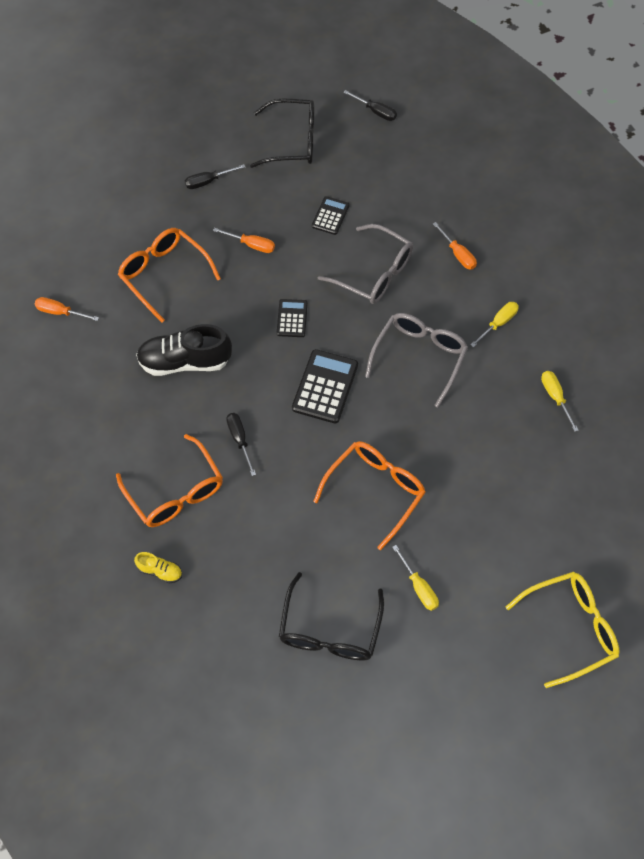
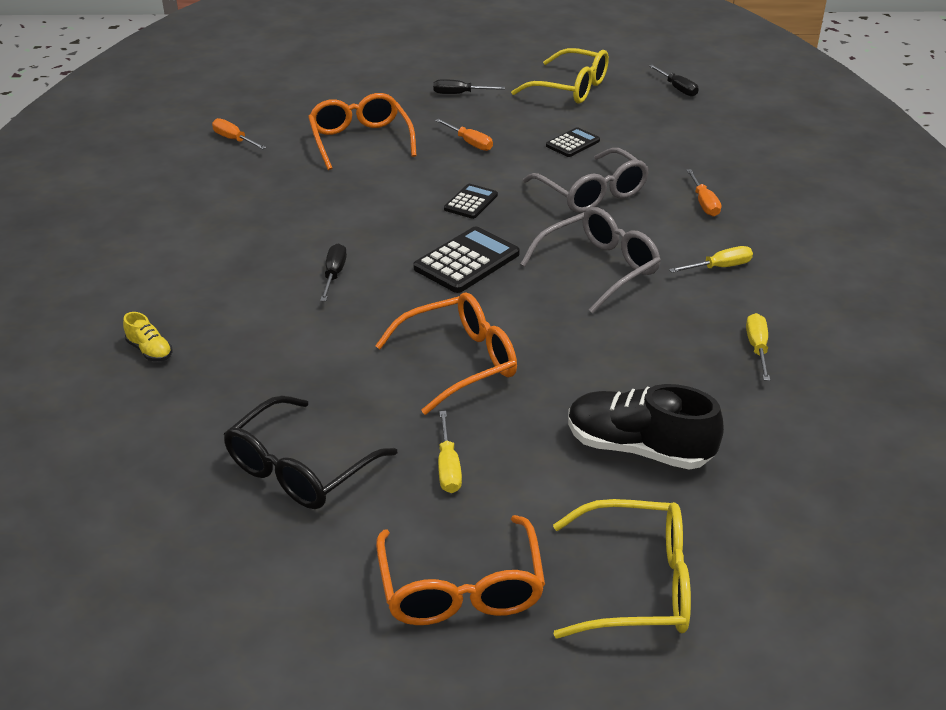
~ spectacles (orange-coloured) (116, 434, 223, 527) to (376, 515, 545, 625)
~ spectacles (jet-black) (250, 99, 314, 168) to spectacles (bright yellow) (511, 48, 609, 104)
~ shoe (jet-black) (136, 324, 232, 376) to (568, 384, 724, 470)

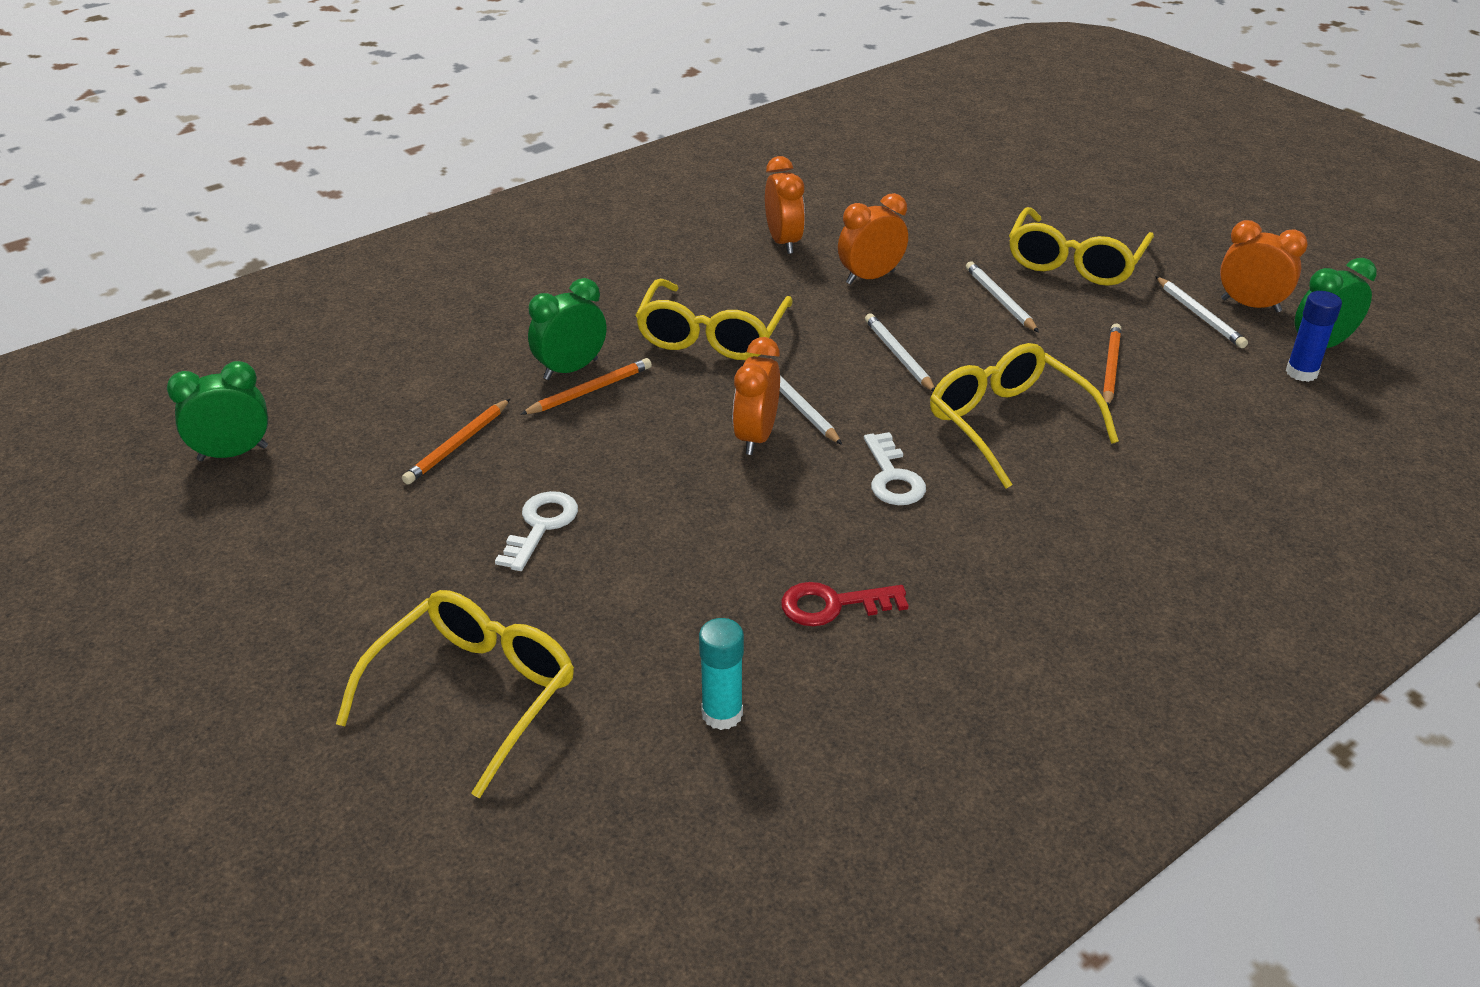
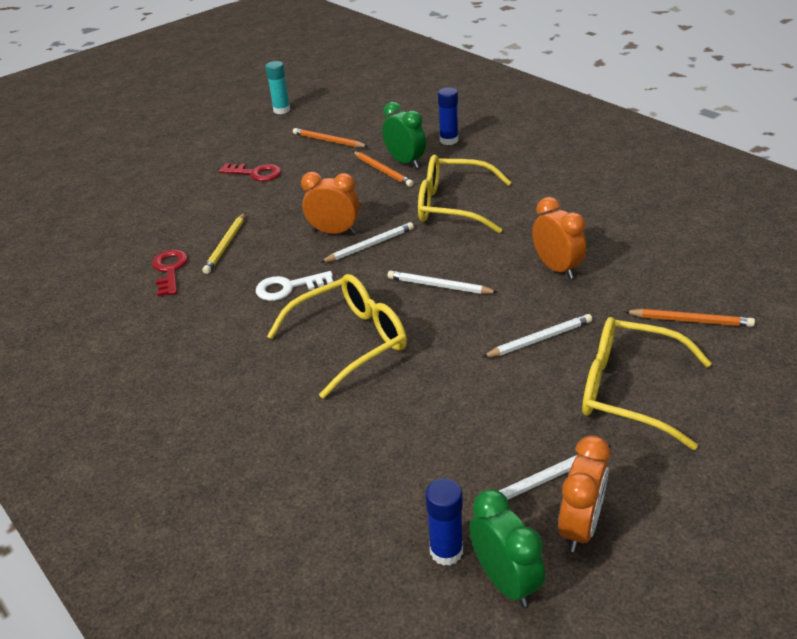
+ wooden pencil (bright yellow) (202, 213, 245, 274)
~ key (white) (495, 491, 578, 571) to key (red) (219, 163, 281, 181)
~ stick of glue (aqua) (699, 618, 744, 730) to (265, 61, 290, 114)
~ wooden pencil (white) (865, 314, 935, 391) = (388, 270, 498, 294) 135 degrees counterclockwise
+ stick of glue (cobalt) (438, 88, 458, 145)
~ wooden pencil (orange-coloured) (1103, 324, 1121, 406) to (624, 309, 755, 327)
- bedside clock (leaf-green) (167, 361, 268, 461)
- spectacles (bright yellow) (336, 590, 574, 798)
- bedside clock (orange-coloured) (765, 156, 805, 254)

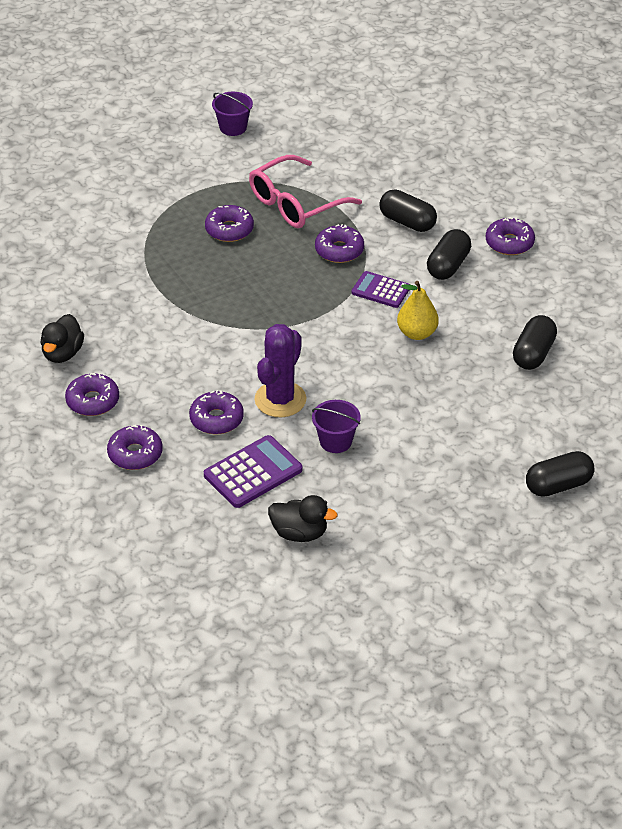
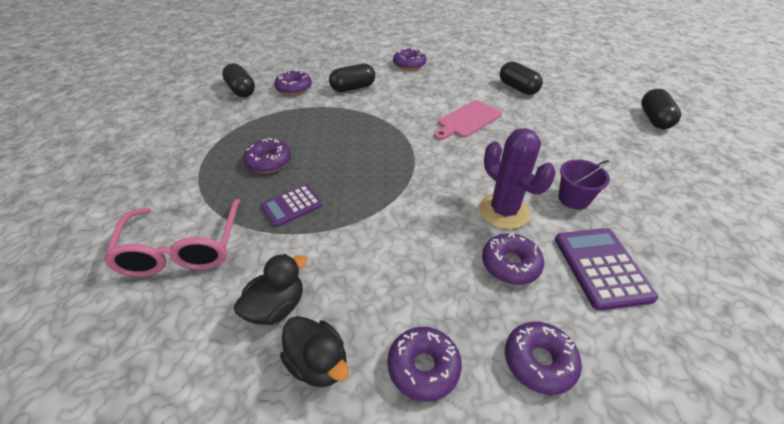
~ spectacles (rosy) (249, 155, 362, 228) to (103, 199, 241, 277)
~ capsule (jet-black) (427, 229, 471, 280) to (222, 63, 255, 97)
~ rubber duck (jet-black) (268, 495, 338, 542) to (234, 254, 307, 325)
~ pocket calculator (violet) (352, 271, 409, 308) to (261, 185, 323, 227)
~ glazed donut (violet) (315, 224, 364, 263) to (274, 70, 312, 95)
~ pear fruit (bright yellow) (397, 281, 439, 340) to bread board (rosy) (434, 100, 502, 140)
- pail (violet) (212, 92, 253, 136)

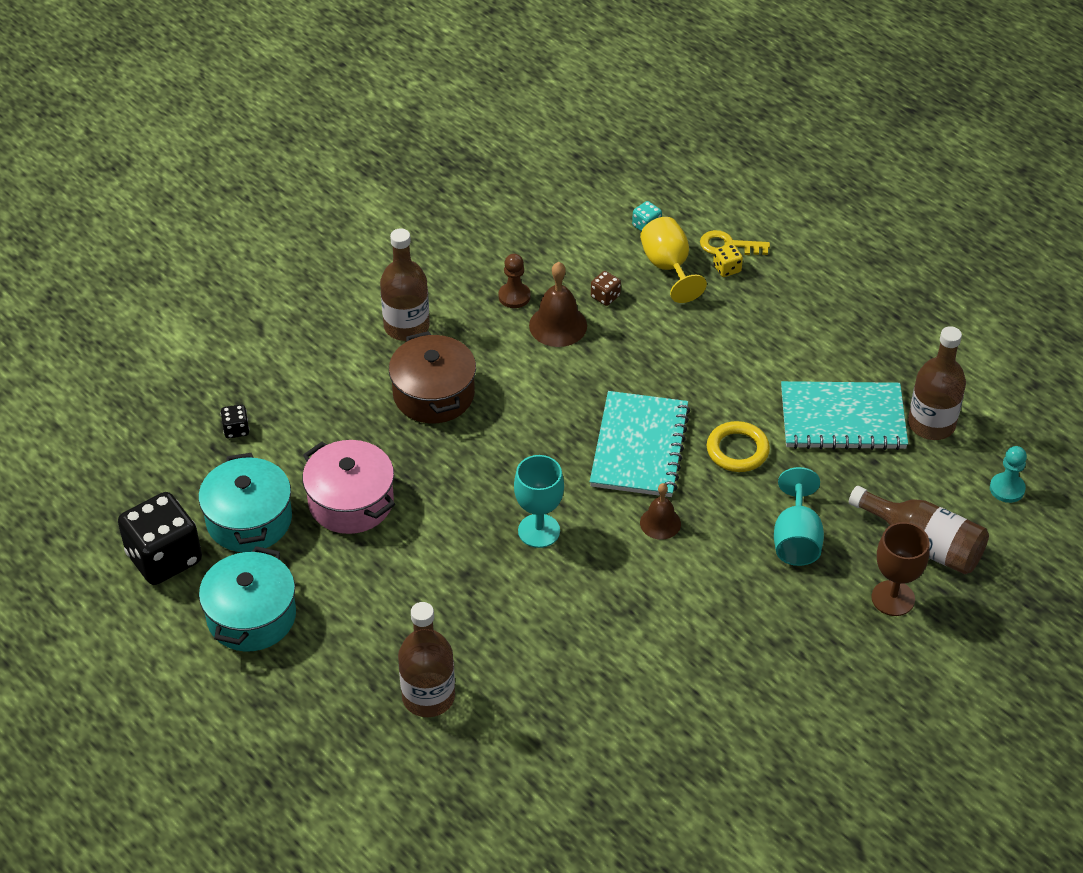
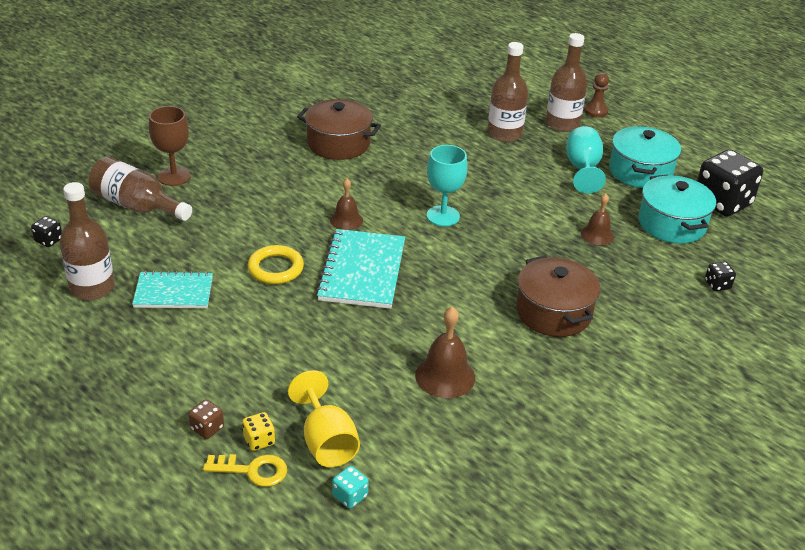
~ chess pawn (aqua) (990, 446, 1027, 503) to die (jet-black) (31, 216, 62, 247)
~ notebook (aqua) (781, 381, 908, 450) = (132, 271, 213, 308) x0.66
~ die (dark brown) (591, 271, 621, 306) to (188, 400, 224, 439)
+ cooking pot (dark brown) (297, 99, 381, 160)
~ bottle (dark brown) (380, 228, 430, 341) to (546, 33, 587, 132)
~ chalice (aqua) (774, 467, 824, 566) to (566, 126, 606, 193)
~ cooking pot (rosy) (302, 440, 395, 534) to hand bell (dark brown) (581, 194, 614, 245)
~ chess pawn (dark brown) (498, 254, 531, 308) to (584, 73, 609, 118)

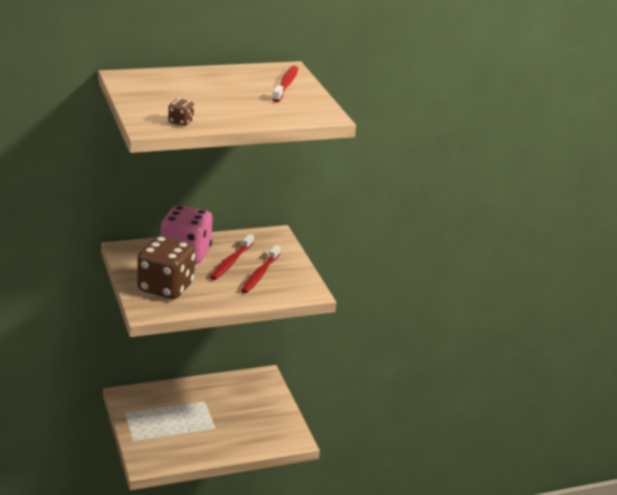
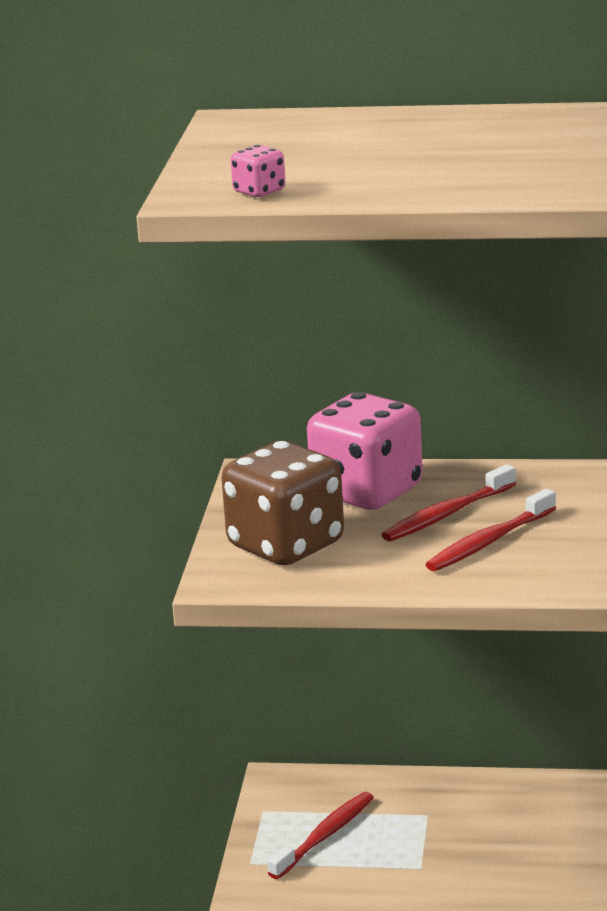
~ die (dark brown) (168, 99, 194, 126) to die (rosy) (231, 145, 286, 197)
~ tooth brush (red) (272, 66, 298, 102) to (267, 792, 374, 879)

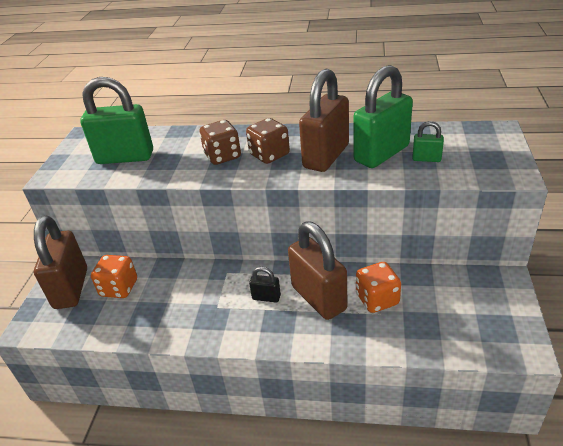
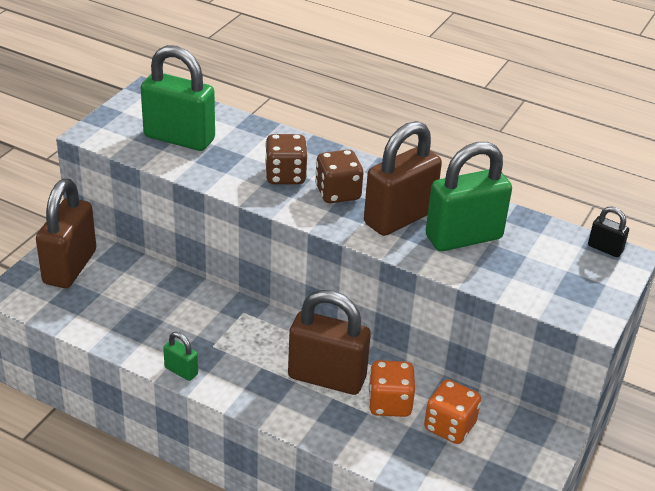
~ lock (leaf-green) (412, 121, 444, 162) to (163, 332, 198, 381)
~ lock (dark brown) (288, 221, 347, 320) = (288, 290, 371, 395) 60 degrees counterclockwise
~ die (orange-coloured) (91, 255, 137, 298) to (424, 379, 481, 444)
~ lock (jet-black) (249, 267, 281, 302) to (588, 206, 629, 257)

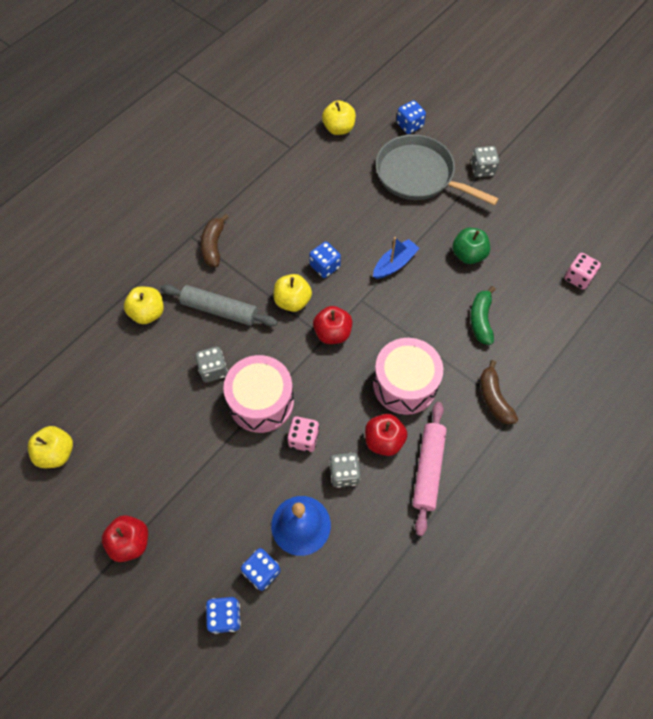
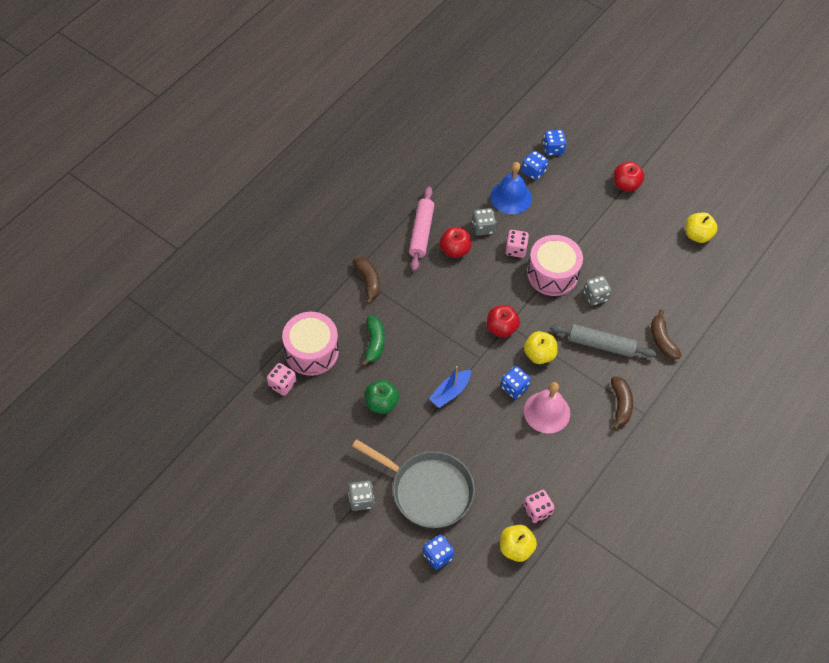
~ toy drum (rosy) (373, 338, 443, 415) to (282, 312, 339, 376)
+ die (rosy) (523, 490, 555, 523)
+ hand bell (rosy) (524, 382, 570, 433)
~ apple (bright yellow) (124, 287, 164, 324) to banana (dark brown) (651, 310, 682, 360)

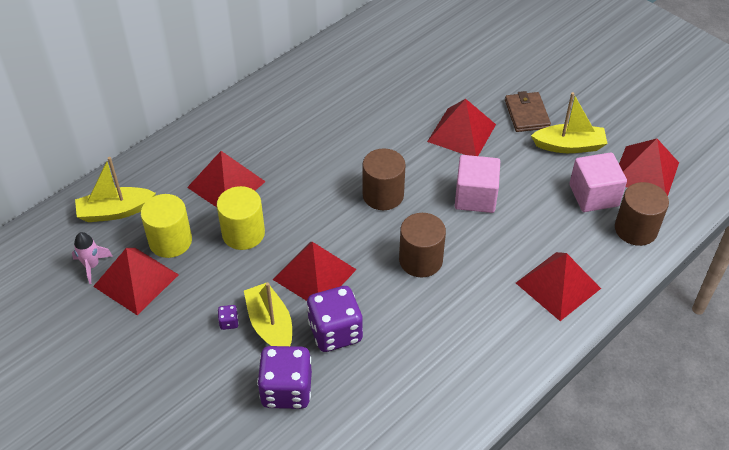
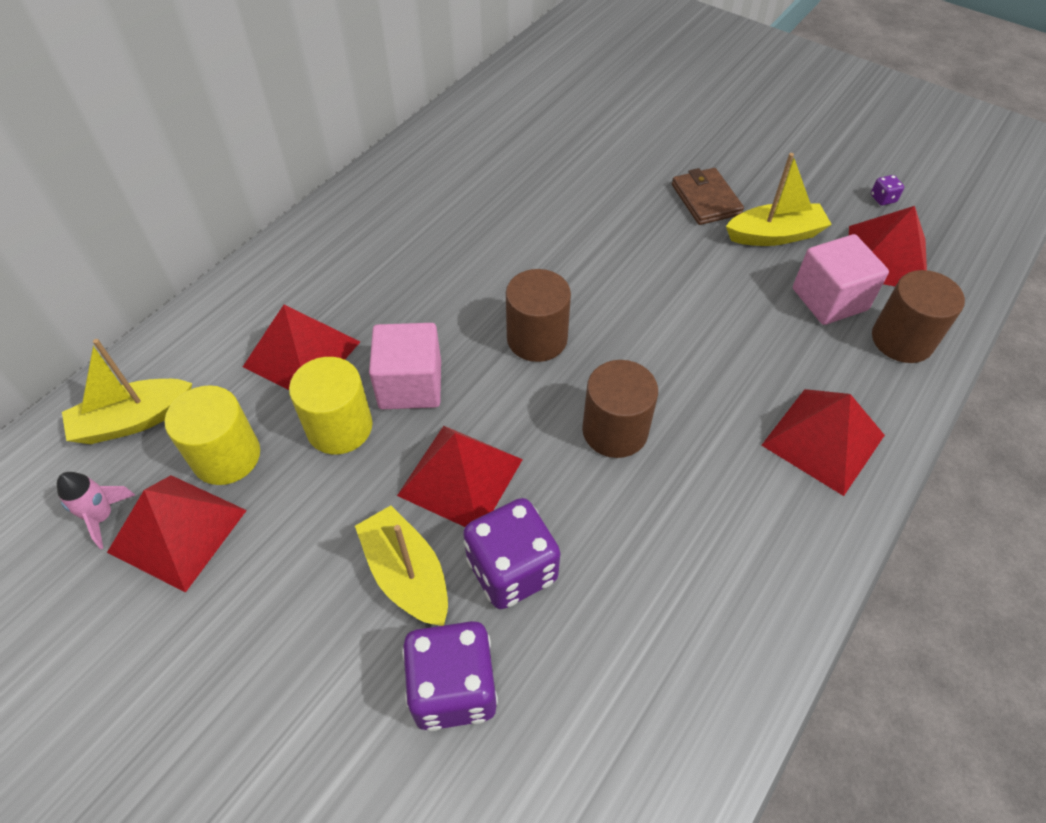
~ cube (rosy) (455, 155, 500, 213) to (369, 323, 441, 409)
~ die (violet) (218, 305, 239, 330) to (871, 175, 904, 206)
- pyramid shape (red) (427, 99, 496, 156)

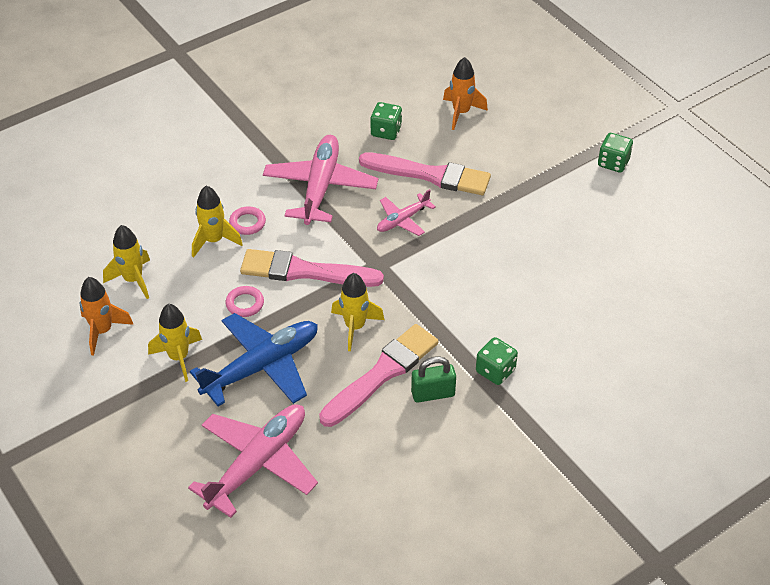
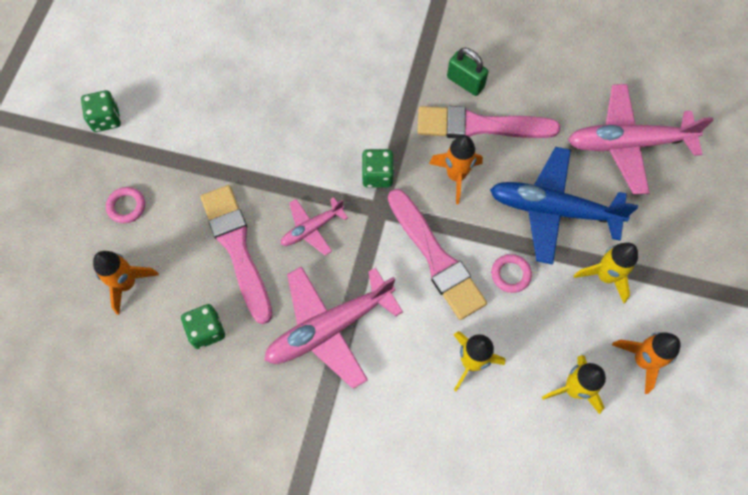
~ torus (rosy) (229, 206, 266, 235) to (106, 187, 145, 223)
~ aeroplane (rosy) (377, 189, 436, 236) = (281, 197, 348, 255) 135 degrees clockwise
~ die (leaf-green) (476, 337, 518, 385) to (362, 149, 394, 188)
~ rocket (bright yellow) (331, 273, 384, 351) to rocket (orange-coloured) (429, 135, 483, 204)

